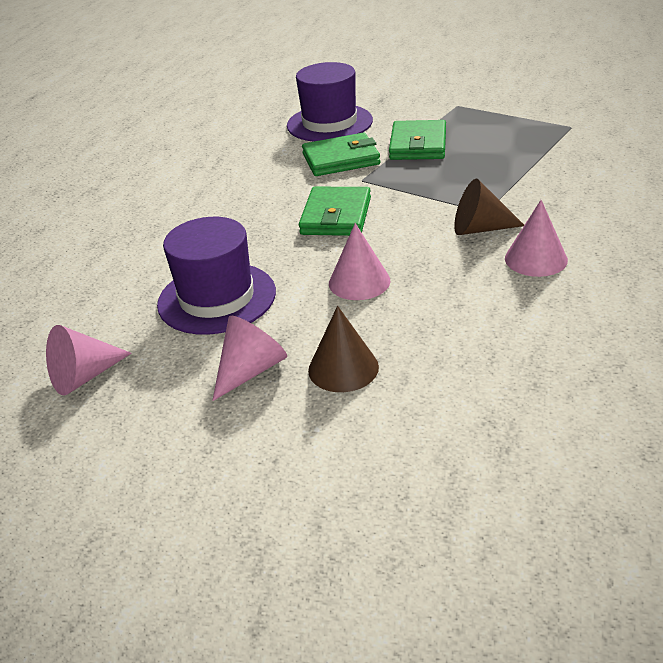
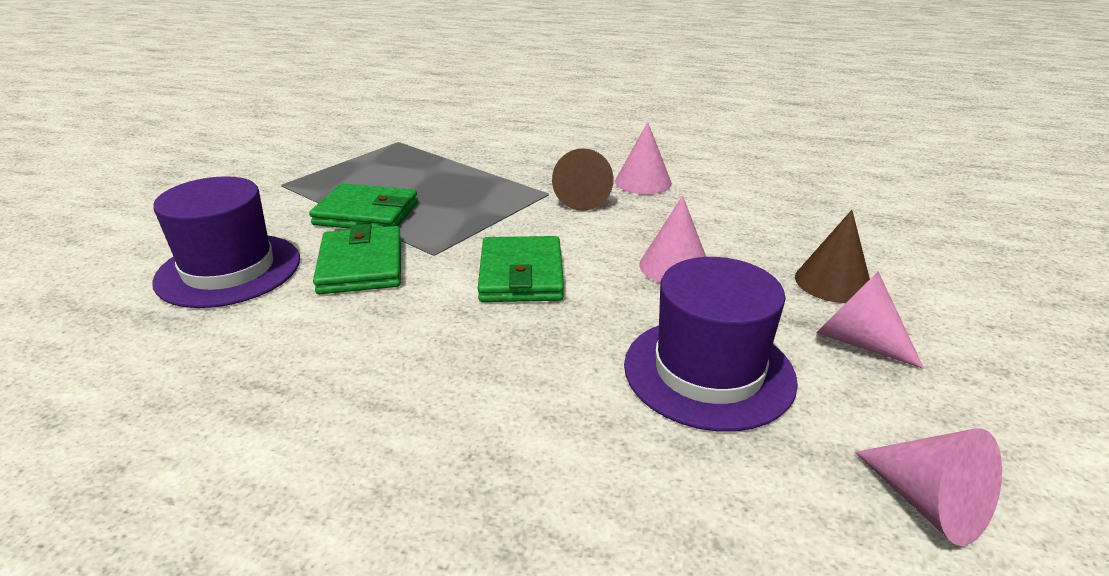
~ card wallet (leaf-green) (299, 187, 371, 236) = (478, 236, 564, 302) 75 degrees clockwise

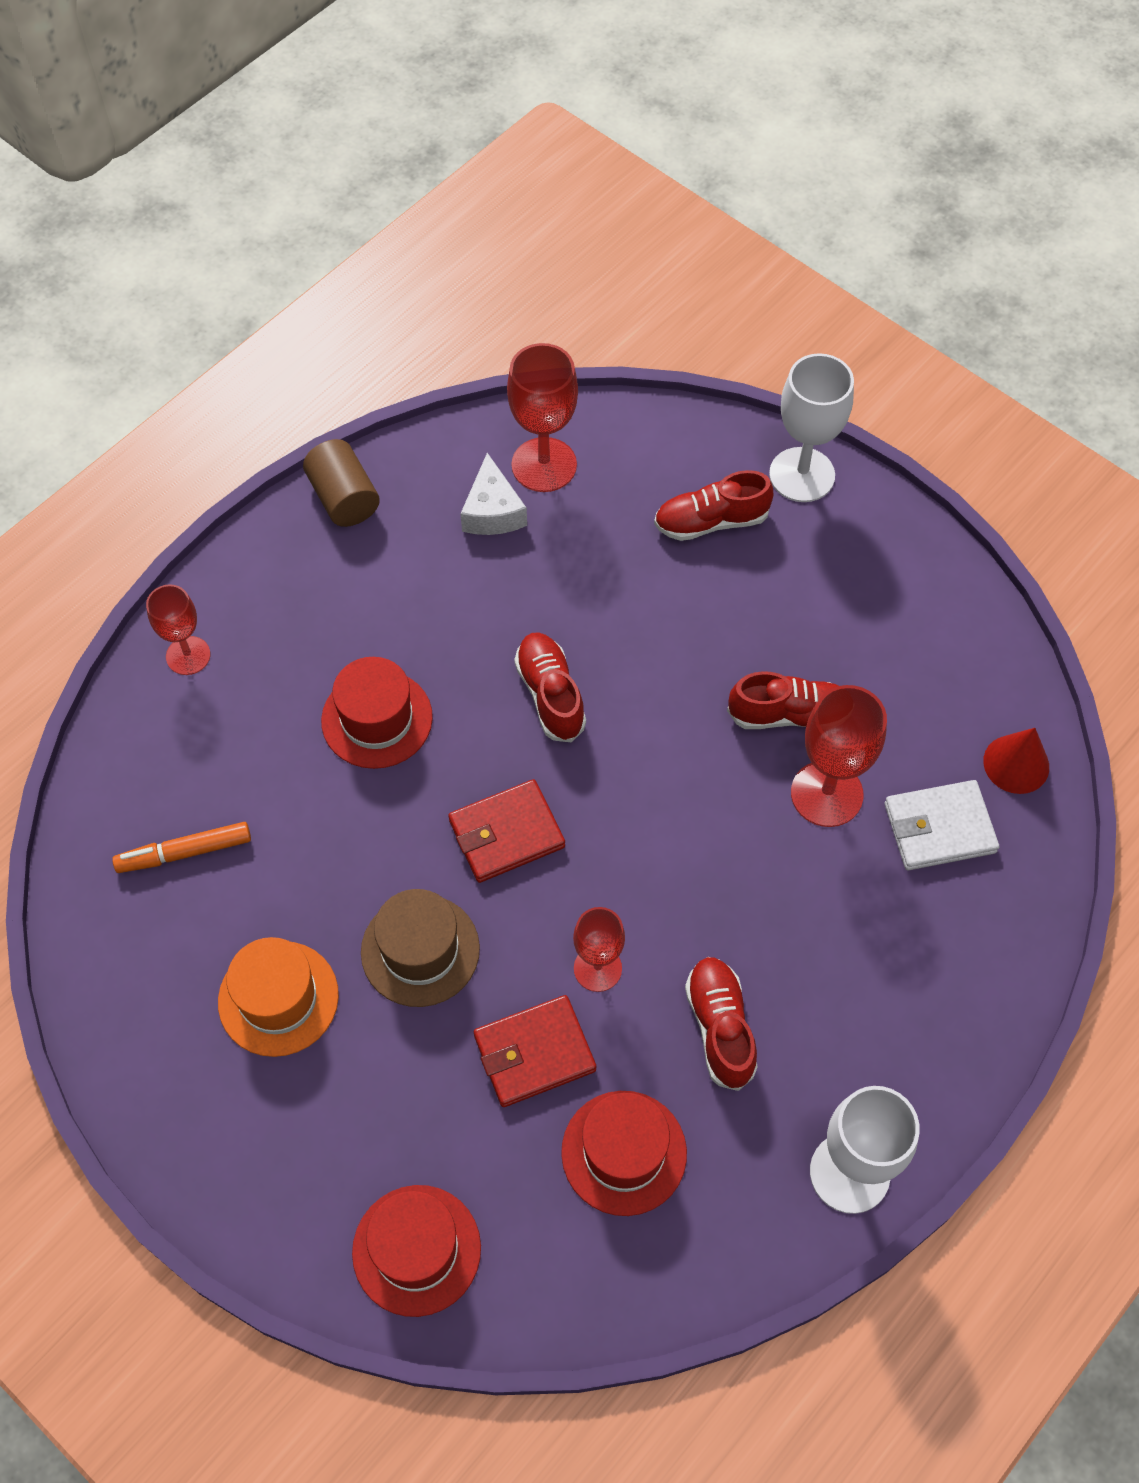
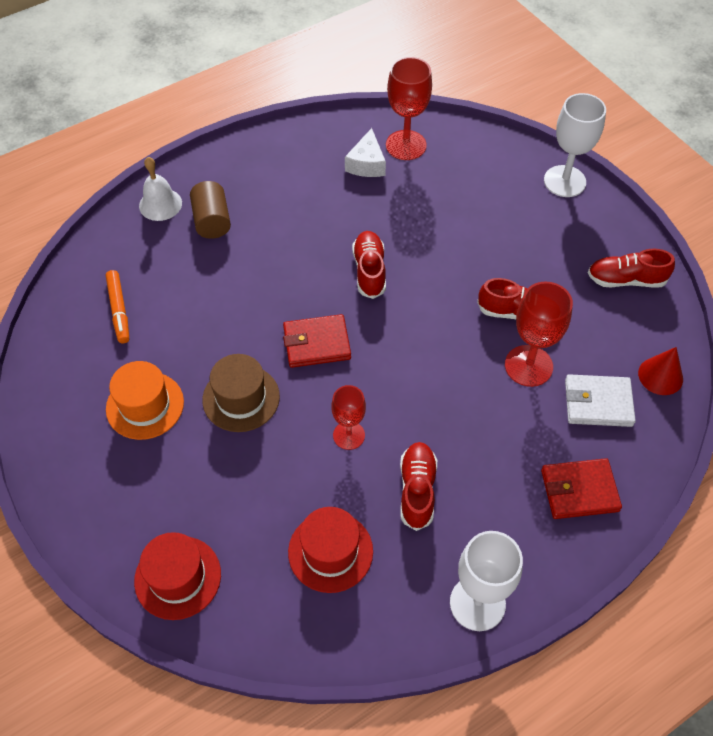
~ marker pen (orange-coloured) (112, 822, 251, 873) = (106, 270, 129, 343) 105 degrees counterclockwise
~ chalice (red) (146, 584, 210, 675) to hand bell (white) (139, 157, 182, 221)
~ solid cylinder (dark brown) (303, 439, 380, 527) to (190, 181, 231, 239)
~ card wallet (red) (474, 995, 596, 1107) to (541, 458, 622, 519)
~ shoe (red) (654, 470, 773, 541) to (588, 249, 675, 288)
- tall hat (red) (321, 657, 433, 769)

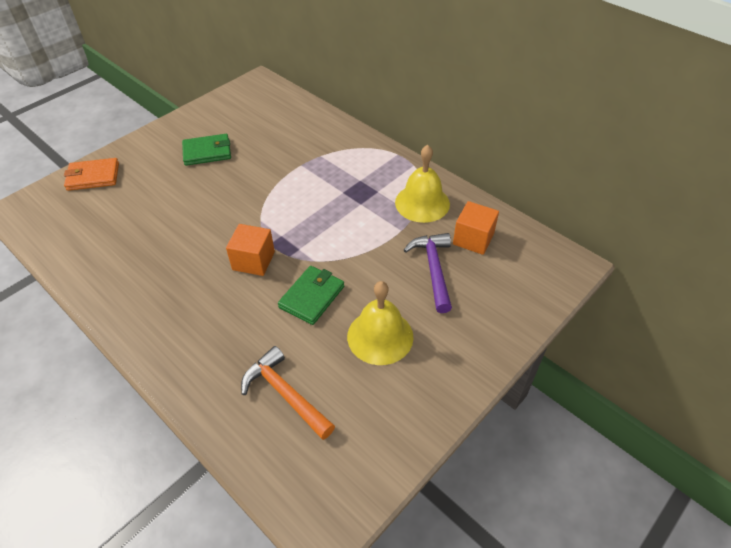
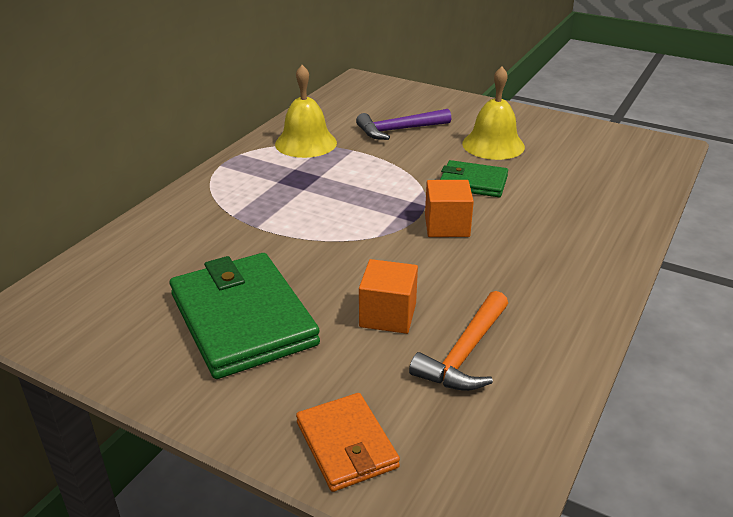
~ card wallet (leaf-green) (182, 134, 231, 166) = (170, 253, 320, 379) x1.79
~ cube (orange-coloured) (453, 201, 499, 255) to (359, 259, 418, 334)
~ carpenter's hammer (orange-coloured) (241, 346, 335, 440) to (409, 291, 508, 391)

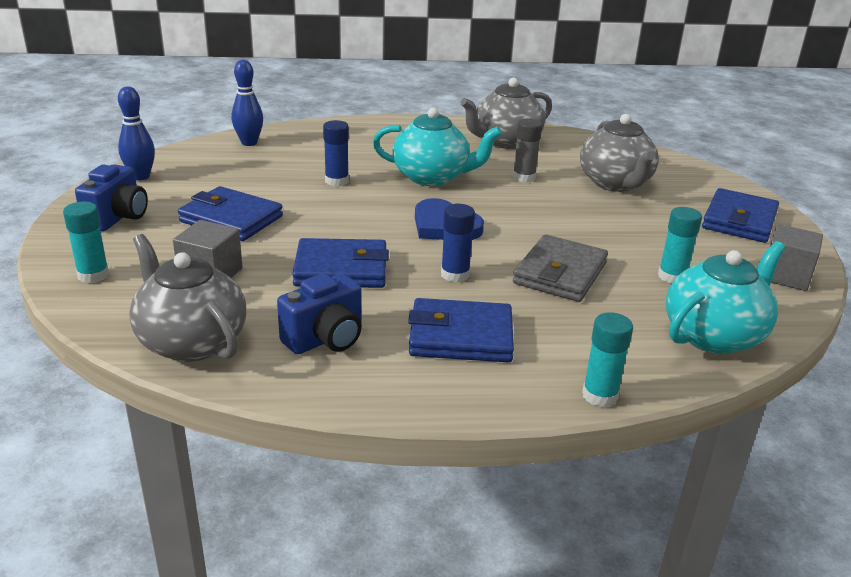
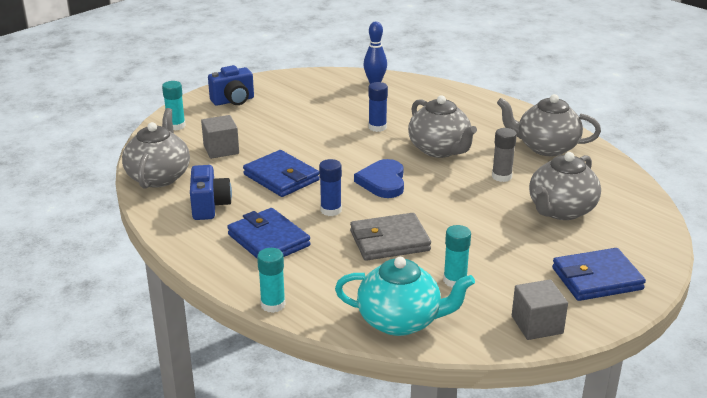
~ camera (cobalt) (277, 273, 362, 354) = (190, 165, 232, 220) 105 degrees counterclockwise
~ teapot (aqua) (373, 108, 502, 186) to teapot (grey) (408, 95, 477, 158)
- tenpin (cobalt) (118, 86, 155, 181)
- card wallet (cobalt) (178, 186, 283, 241)

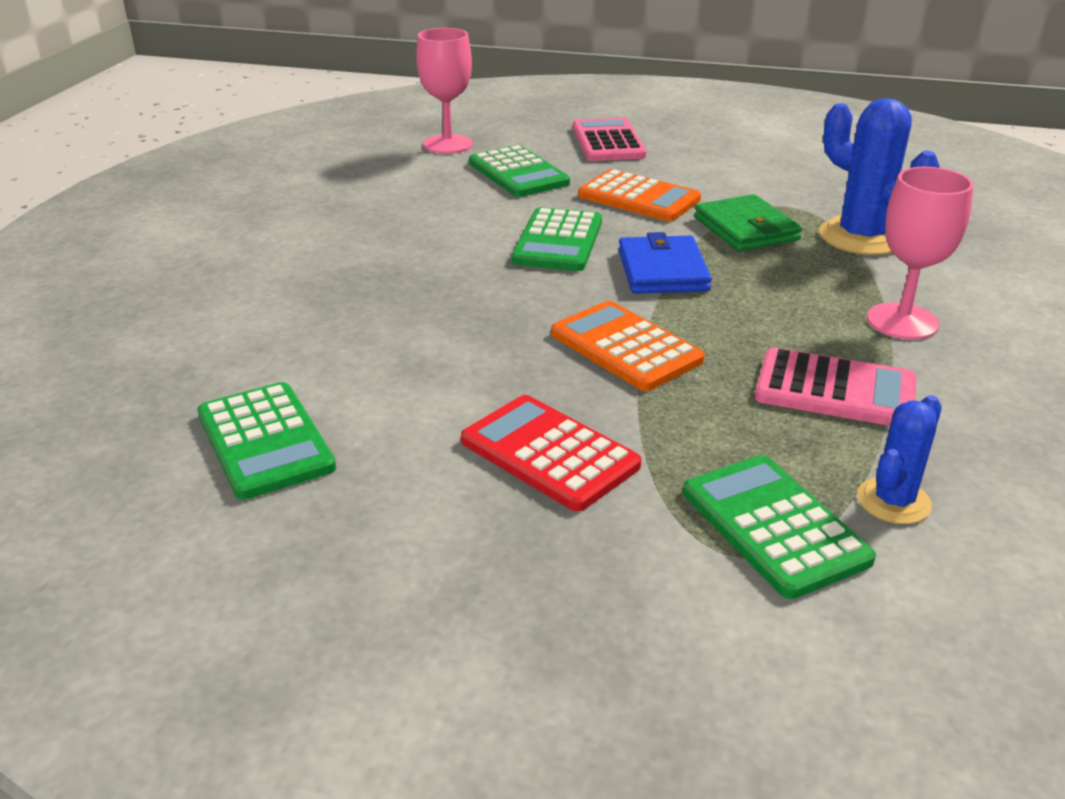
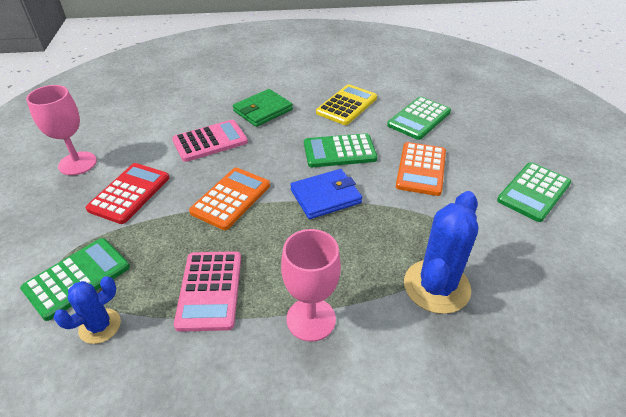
~ chalice (rosy) (416, 28, 473, 154) to (26, 85, 97, 175)
~ saguaro cactus (cobalt) (857, 395, 942, 524) = (53, 276, 121, 344) 60 degrees counterclockwise
~ pocket calculator (rosy) (573, 118, 647, 161) to (172, 120, 248, 162)
~ card wallet (leaf-green) (694, 194, 802, 251) to (233, 89, 293, 127)
+ pocket calculator (bright yellow) (316, 84, 377, 125)
~ pocket calculator (leaf-green) (197, 382, 336, 500) to (497, 162, 571, 222)

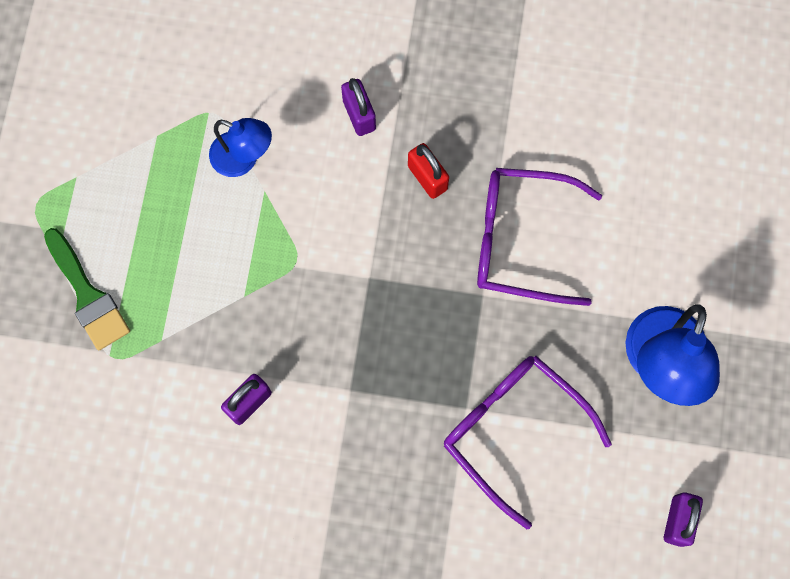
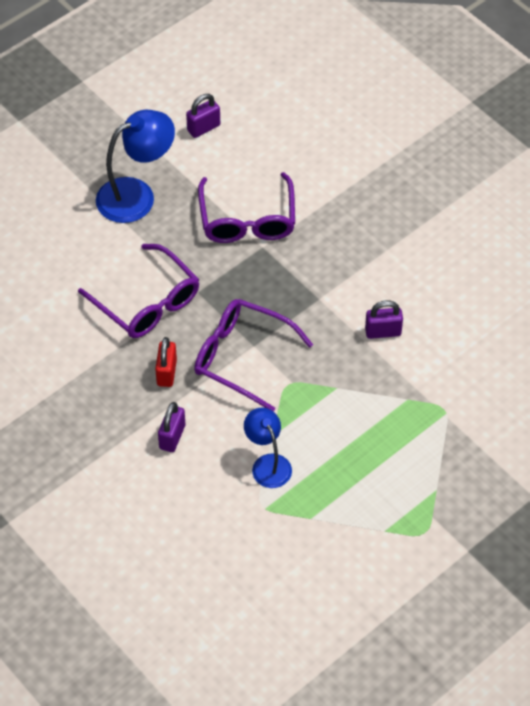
+ spectacles (violet) (194, 299, 313, 411)
- brush (leaf-green) (44, 228, 130, 351)

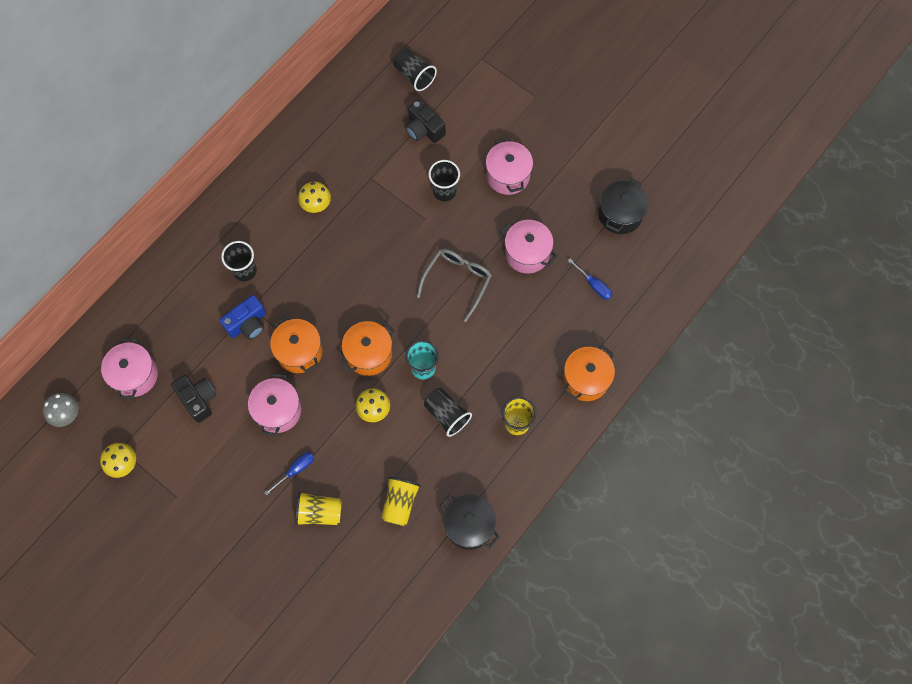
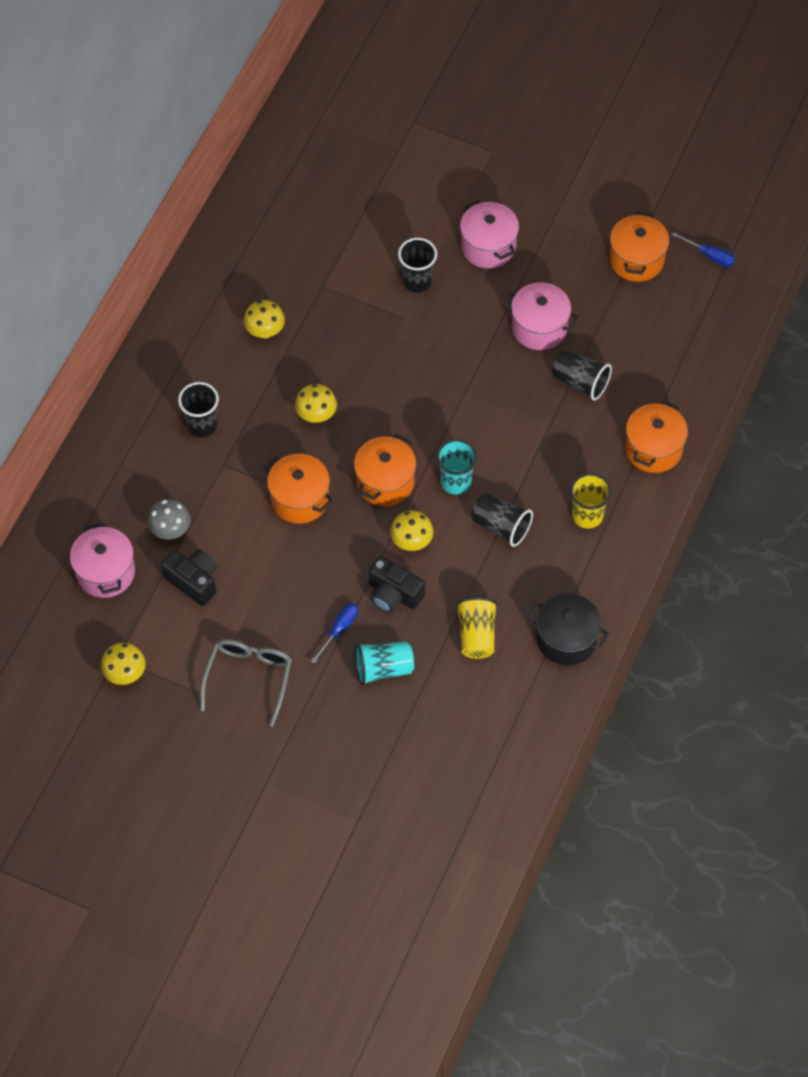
~ fungus (grey) (43, 393, 79, 427) to (148, 499, 191, 539)
~ spectacles (grey) (417, 249, 492, 322) to (200, 639, 292, 727)
+ fungus (bright yellow) (295, 384, 337, 423)
~ cup (bright yellow) (295, 491, 342, 526) to cup (aqua) (355, 642, 414, 685)
~ camera (jet-black) (405, 99, 446, 143) to (369, 556, 425, 613)
~ cup (jet-black) (393, 48, 437, 91) to (552, 350, 612, 400)
~ cooking pot (jet-black) (598, 178, 649, 234) to cooking pot (orange-coloured) (609, 212, 669, 282)
~ flat screwdriver (cobalt) (568, 259, 612, 300) to (671, 232, 736, 267)
- camera (cobalt) (220, 295, 266, 340)
- cooking pot (rosy) (248, 373, 301, 436)

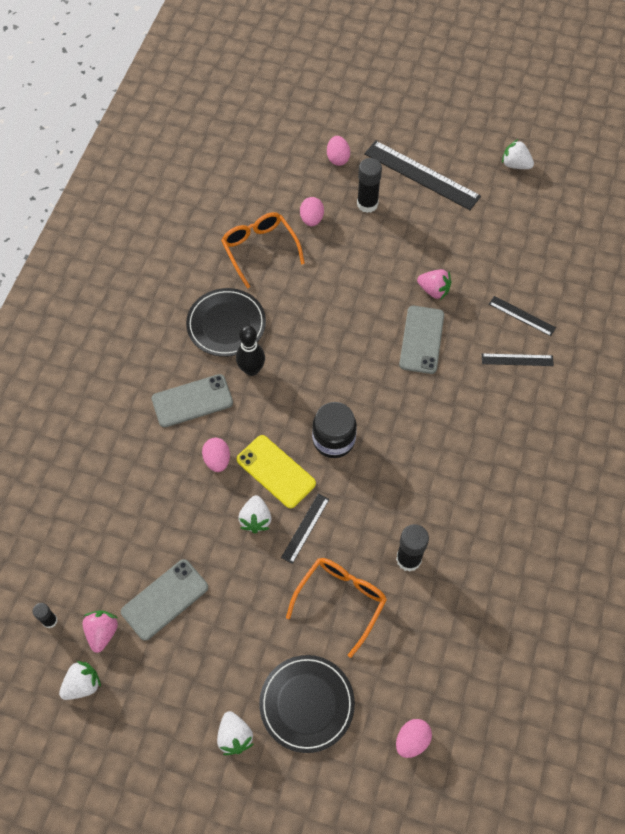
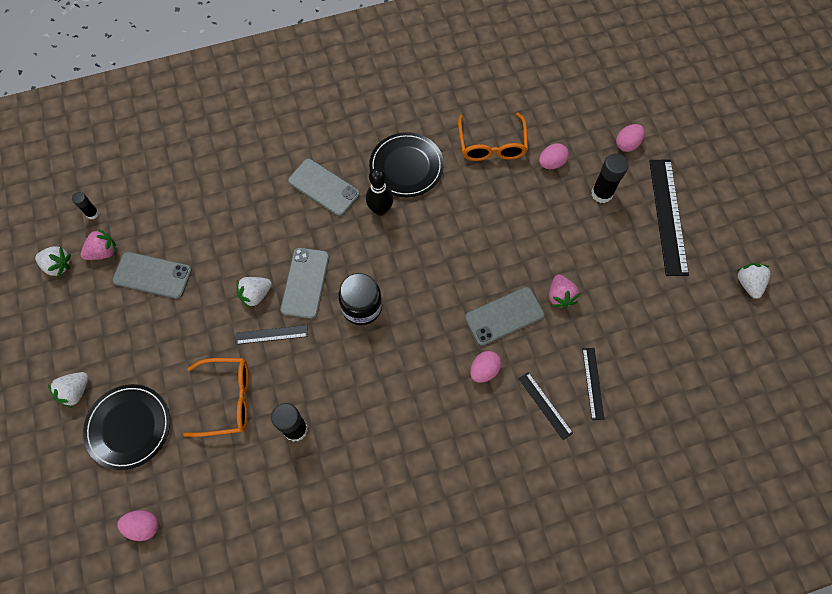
~ mobile phone (bright yellow) (237, 435, 316, 508) to mobile phone (grey) (280, 247, 329, 319)
~ spectacles (orange-coloured) (221, 212, 305, 289) = (458, 113, 528, 161) 150 degrees clockwise
~ toy egg (rosy) (202, 438, 230, 472) to (470, 351, 501, 383)

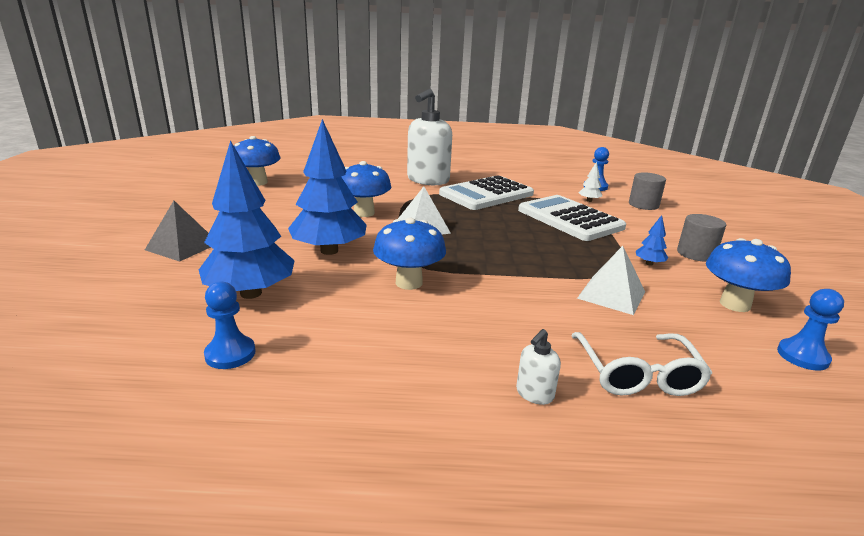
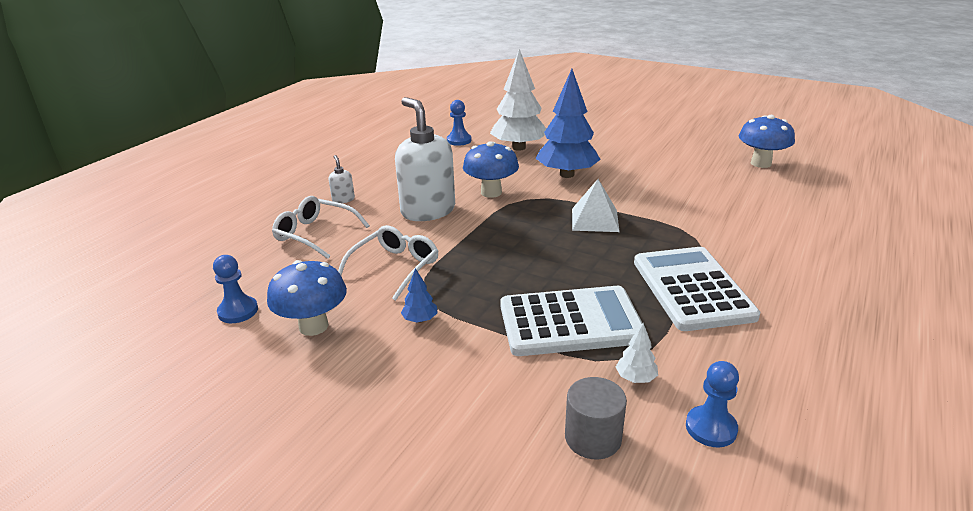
~ pyramid shape (white) (577, 246, 645, 315) to spectacles (white) (338, 225, 438, 301)
~ soap dispenser (white) (407, 89, 452, 185) to (395, 97, 455, 221)
~ toy tree (cobalt) (199, 140, 295, 299) to toy tree (white) (490, 49, 546, 151)
- pyramid shape (grey) (145, 201, 211, 262)
- fungus (cobalt) (341, 161, 391, 217)
- solid cylinder (grey) (677, 214, 726, 262)

